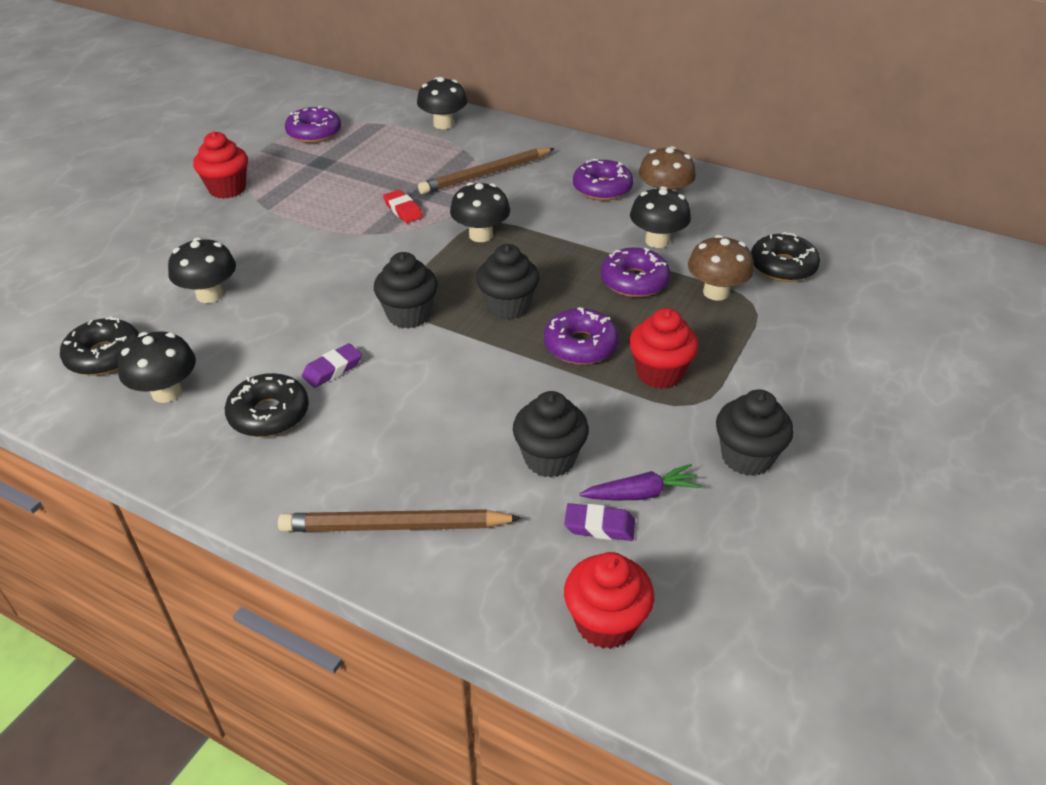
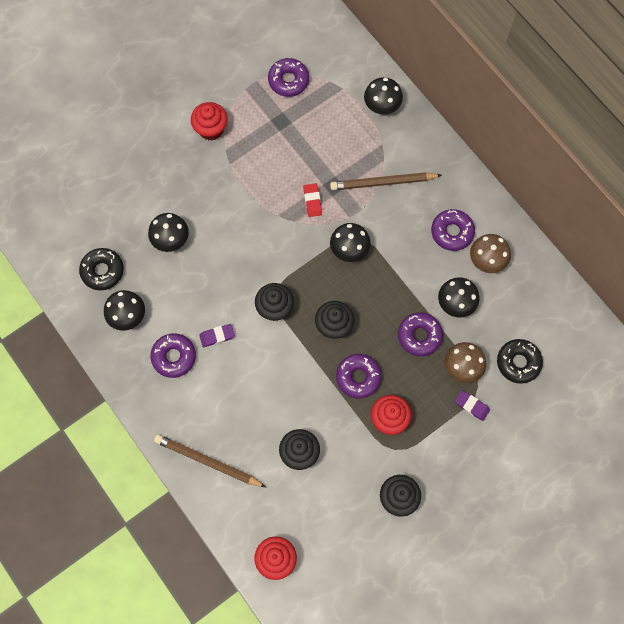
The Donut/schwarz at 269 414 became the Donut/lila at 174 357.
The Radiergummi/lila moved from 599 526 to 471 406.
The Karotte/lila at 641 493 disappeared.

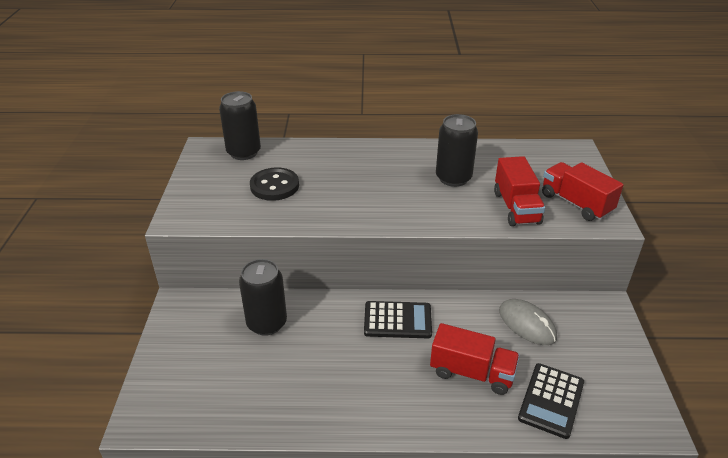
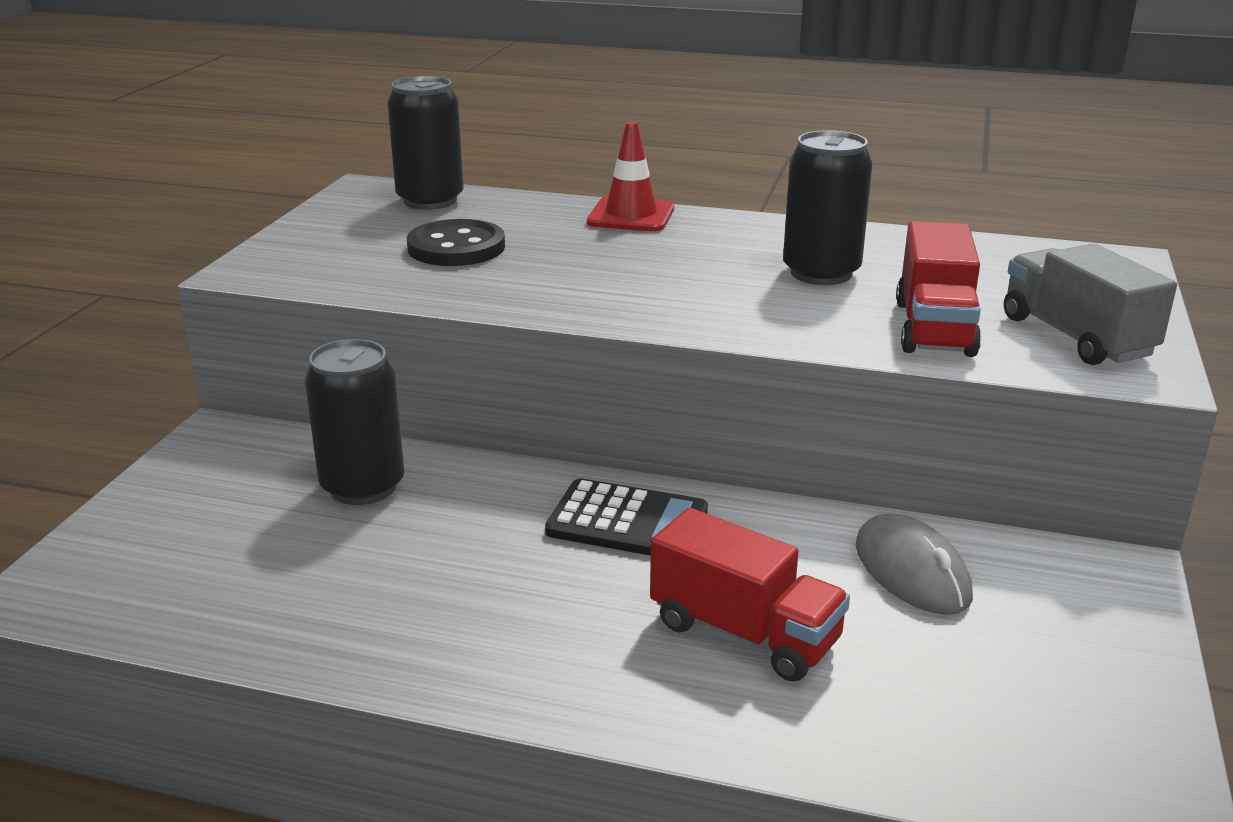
The Taschenrechner/schwarz at 551 400 disappeared.
The Lastwagen/rot at 576 203 became the Lastwagen/grau at 1076 337.
The Leitkegel/rot at 631 215 appeared.

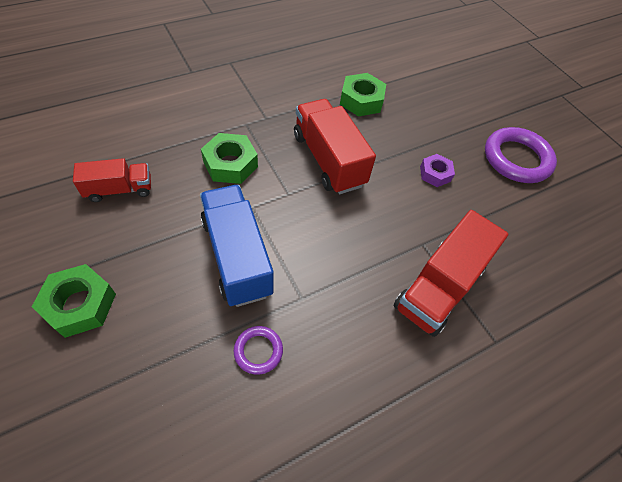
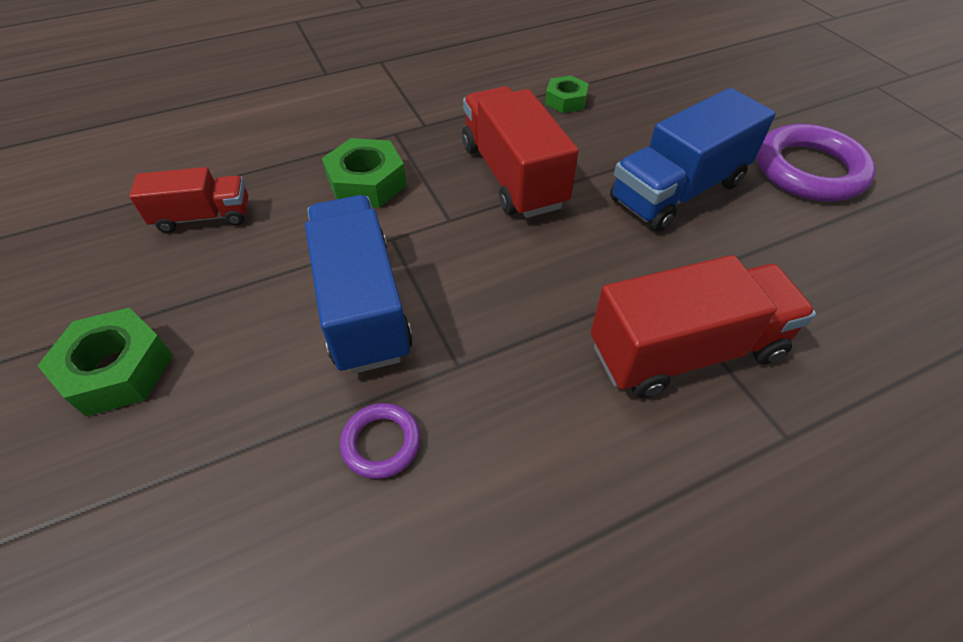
The Sechskantmutter/grün at 361 100 changed to 0.64 times the size.
The Lastwagen/rot at 439 287 turned 150 degrees counterclockwise.
The Sechskantmutter/lila at 435 174 was replaced by the Lastwagen/blau at 677 191.

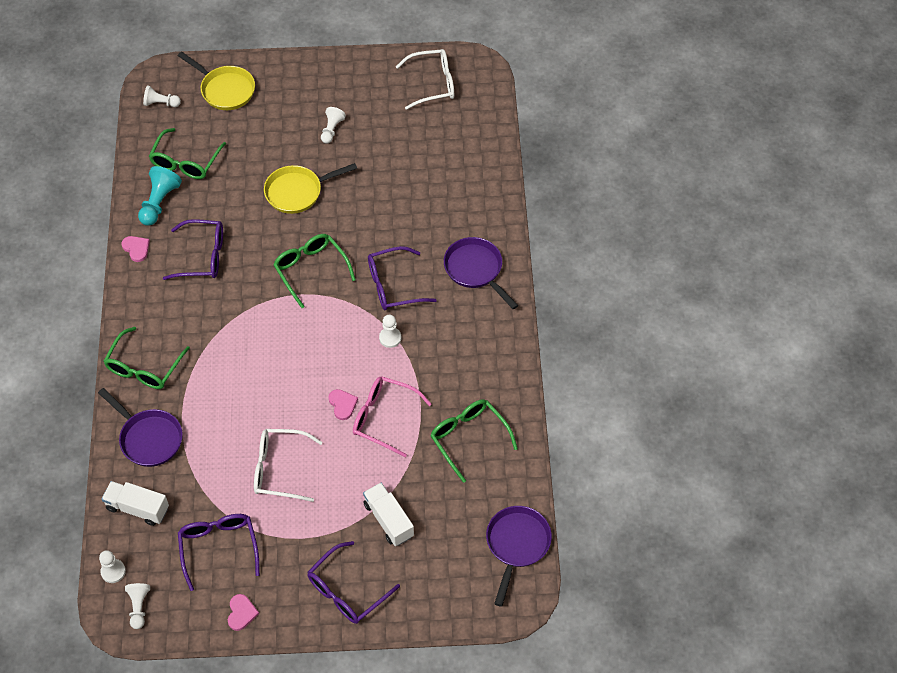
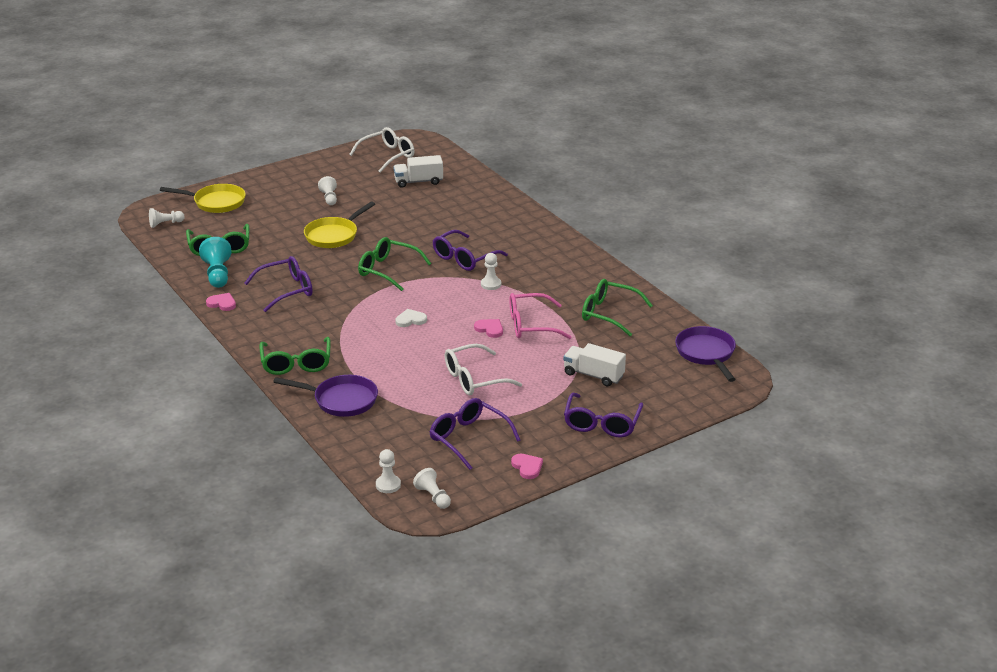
The Lastwagen/weiß moved from 137 508 to 418 182.
The Pfanne/lila at 475 270 disappeared.
The Herz/weiß at 410 320 appeared.

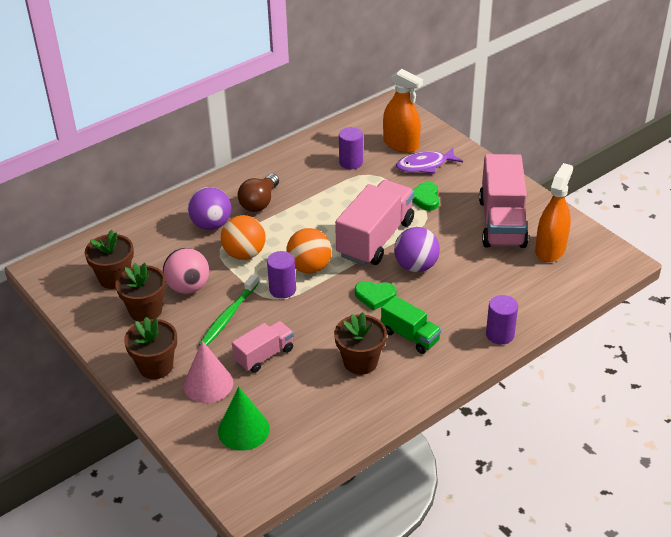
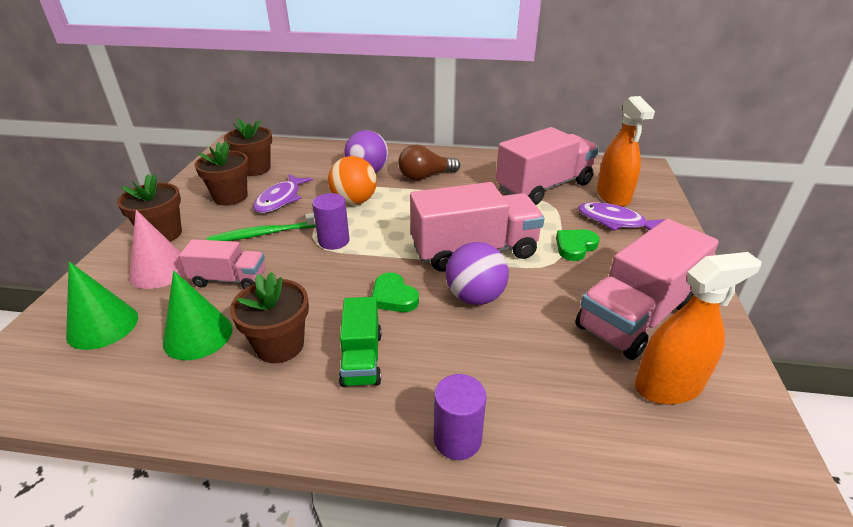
The Ball/rosa at 188 287 was replaced by the Fisch/lila at 280 199.
The Ball/orange at 309 267 disappeared.
The Vollzylinder/lila at 351 162 was replaced by the Lastwagen/rosa at 544 187.
The Kegel/grün at 198 335 appeared.

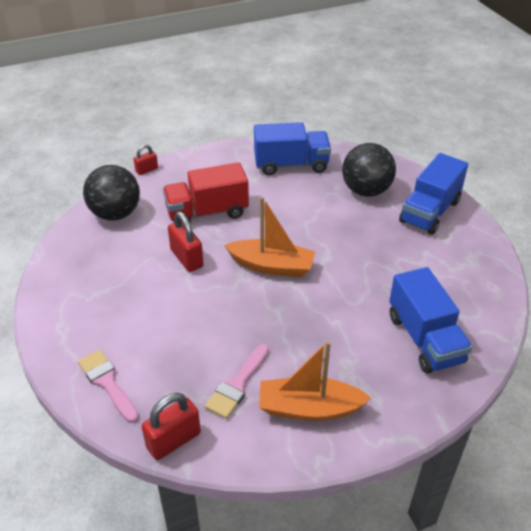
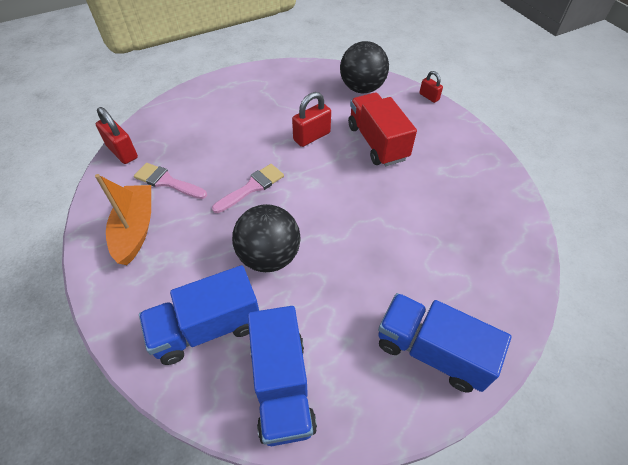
The Pinsel/rosa moved from 107 383 to 252 187.
The Boot/orange at 272 266 disappeared.
The Lastwagen/blau moved from 291 165 to 282 386.
The Ball/schwarz moved from 366 191 to 269 256.

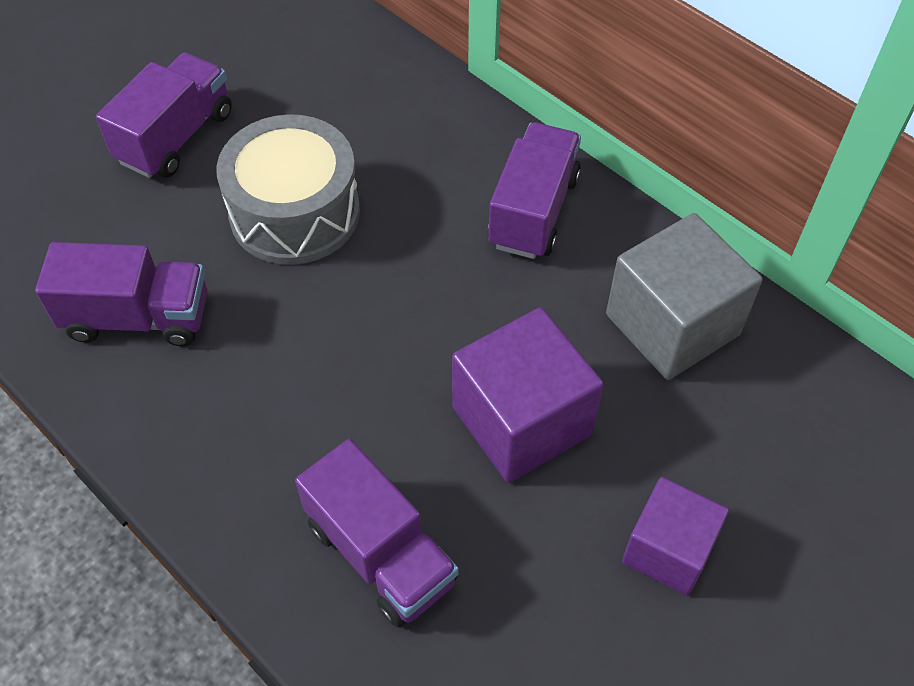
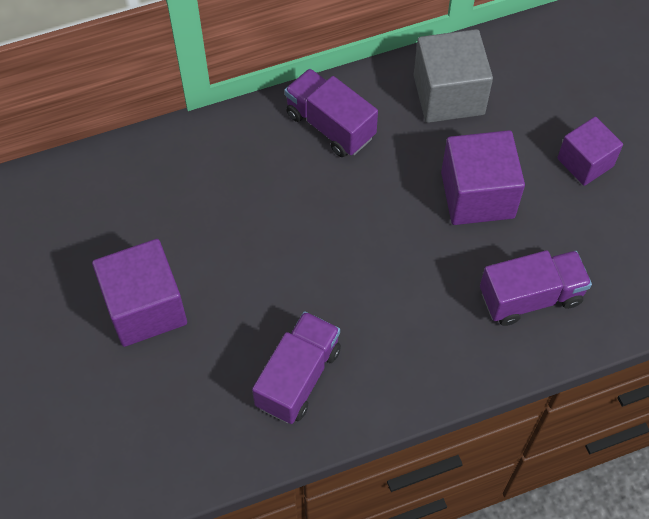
The Lastwagen/lila at 176 137 was replaced by the Kubus/lila at 145 308.
The Trommel/grau at 295 212 disappeared.

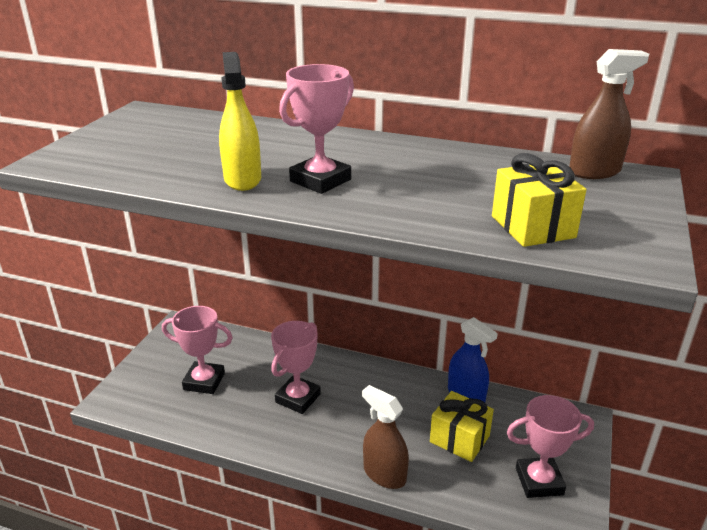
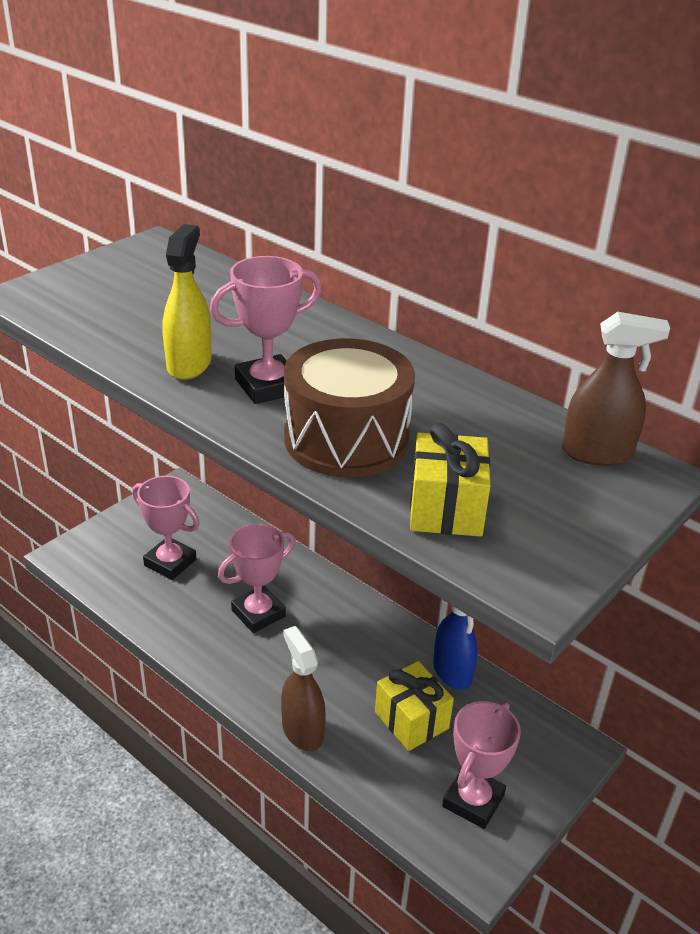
The Pokal/rosa at 539 481 turned 75 degrees counterclockwise.
The Trommel/braun at 346 439 appeared.

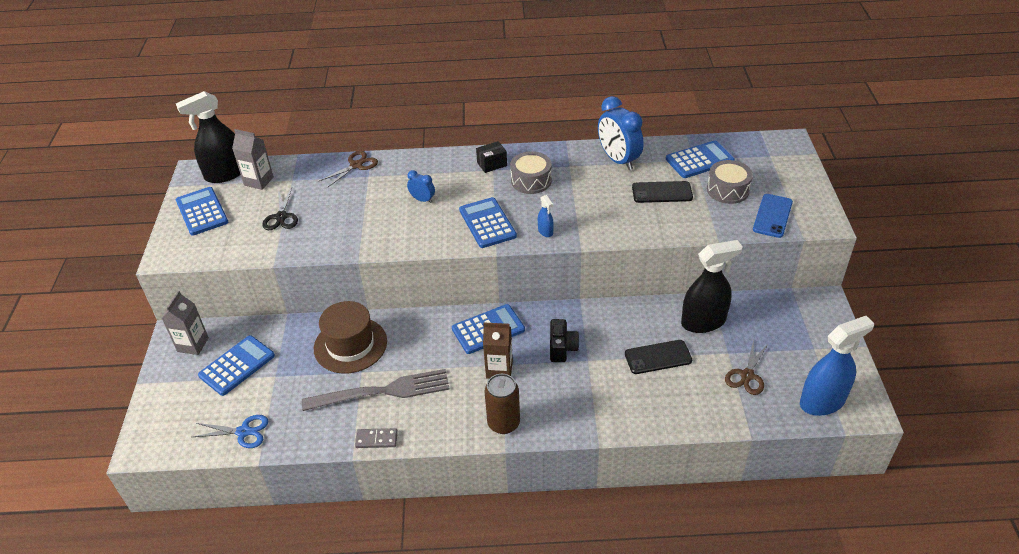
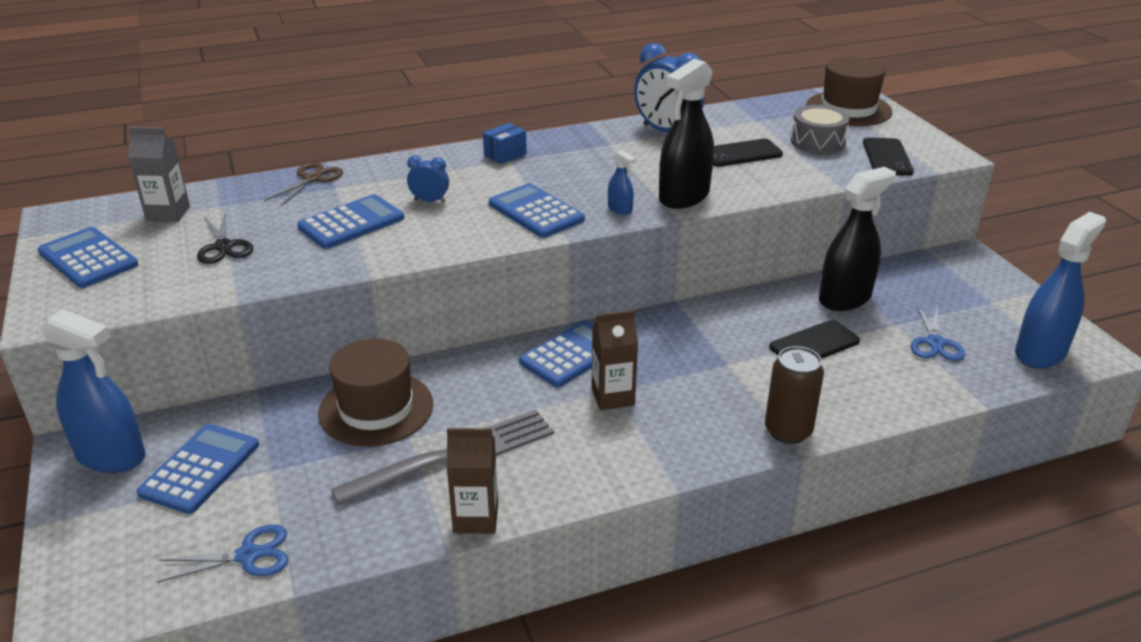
The Getränkekarton/grau at 193 344 was replaced by the Sprühflasche/blau at 111 456.
The Sprühflasche/schwarz moved from 225 174 to 684 197.
The Dominostein/grau at 376 439 was replaced by the Getränkekarton/braun at 476 518.
The Schachtel/schwarz at 492 164 became the Schachtel/blau at 505 155.
The Dose/braun moved from 503 423 to 788 431.
The Trommel/grau at 531 180 disappeared.
The Kamera/schwarz at 562 348 disappeared.
The Taschenrechner/blau moved from 699 160 to 351 223.
The Schere/braun at 747 375 became the Schere/blau at 935 343.
The Handy/blau at 772 216 became the Handy/schwarz at 887 157.
The Hut/braun at 848 109 appeared.

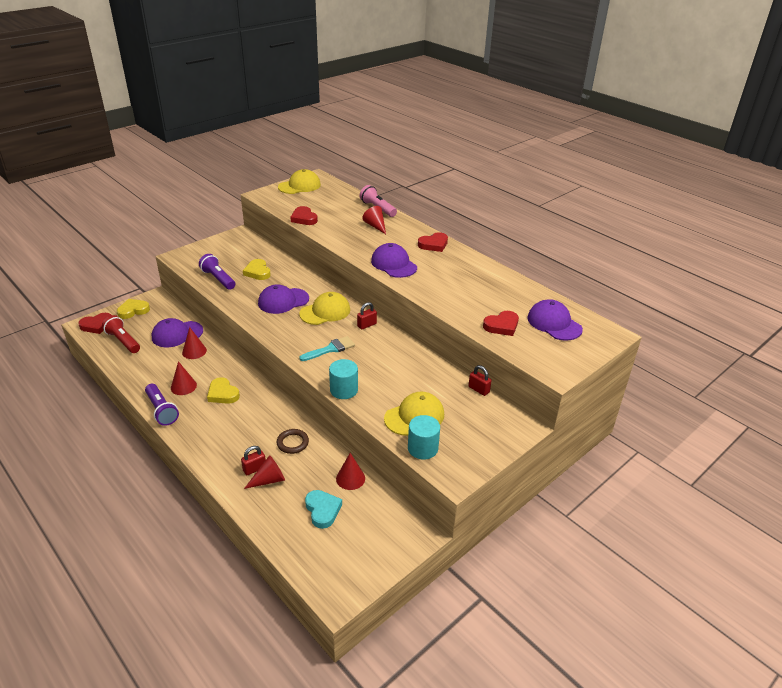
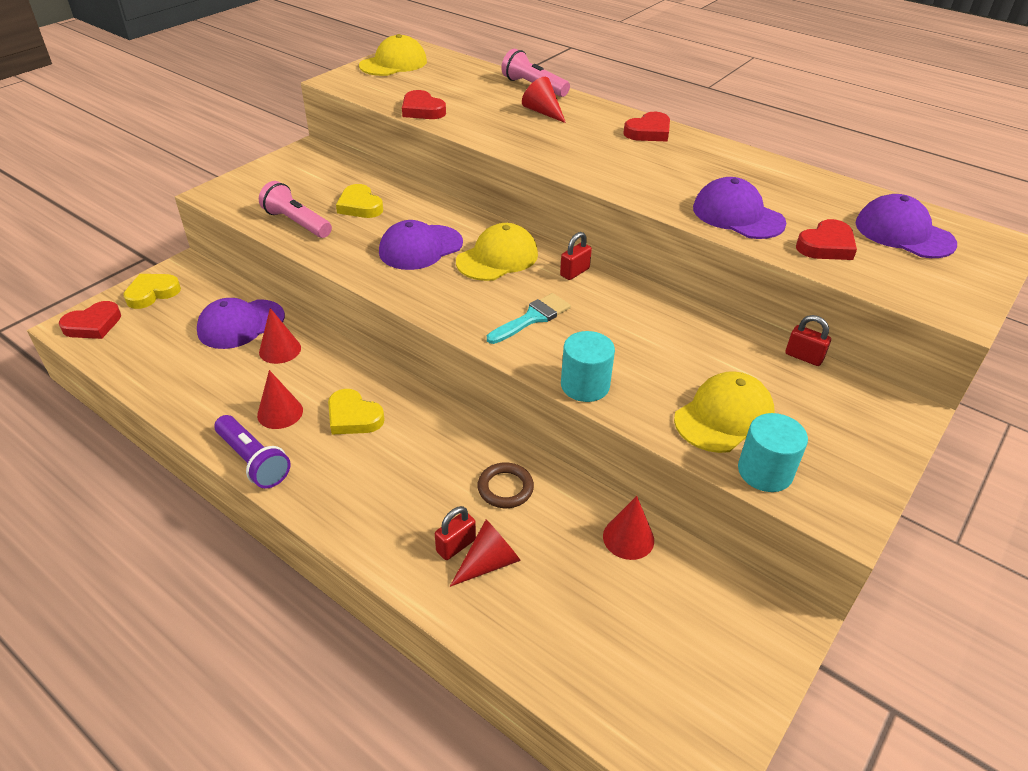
The Taschenlampe/rot at 123 341 disappeared.
The Taschenlampe/lila at 218 279 became the Taschenlampe/rosa at 297 223.
The Herz/türkis at 322 510 disappeared.
The Kappe/lila moved from 394 264 to 738 215.

